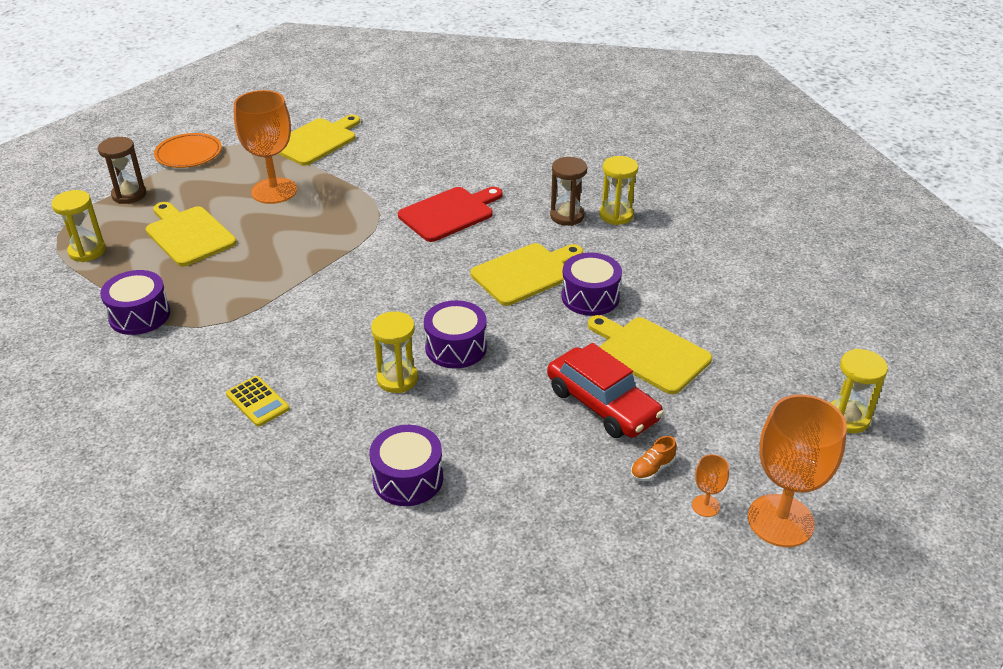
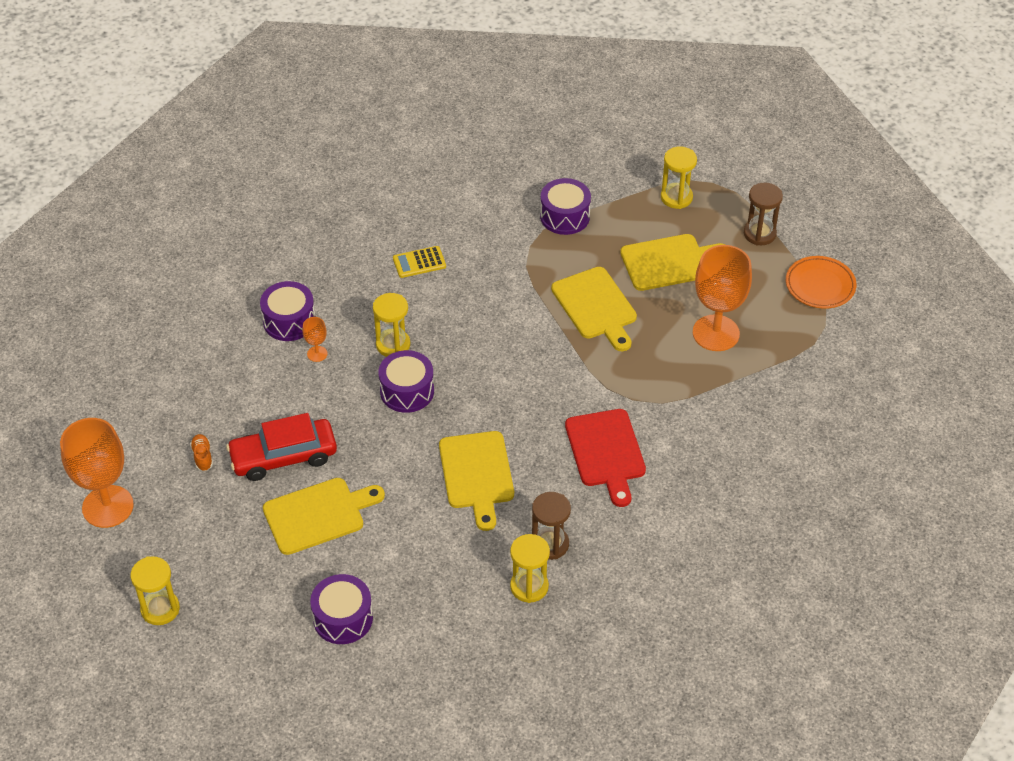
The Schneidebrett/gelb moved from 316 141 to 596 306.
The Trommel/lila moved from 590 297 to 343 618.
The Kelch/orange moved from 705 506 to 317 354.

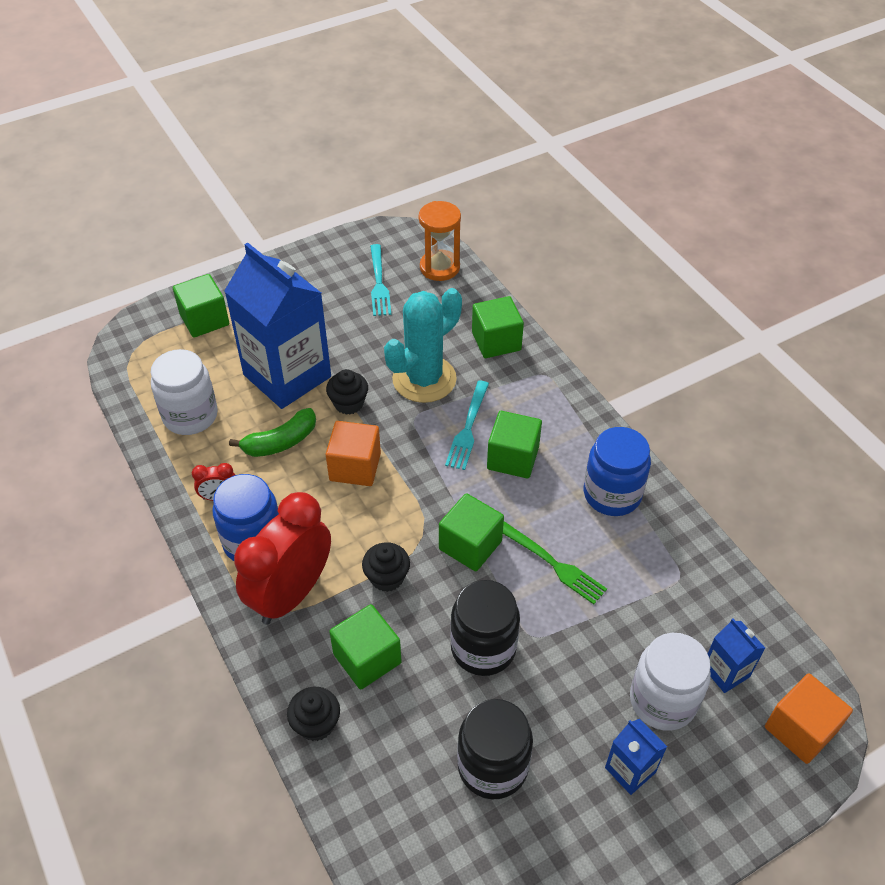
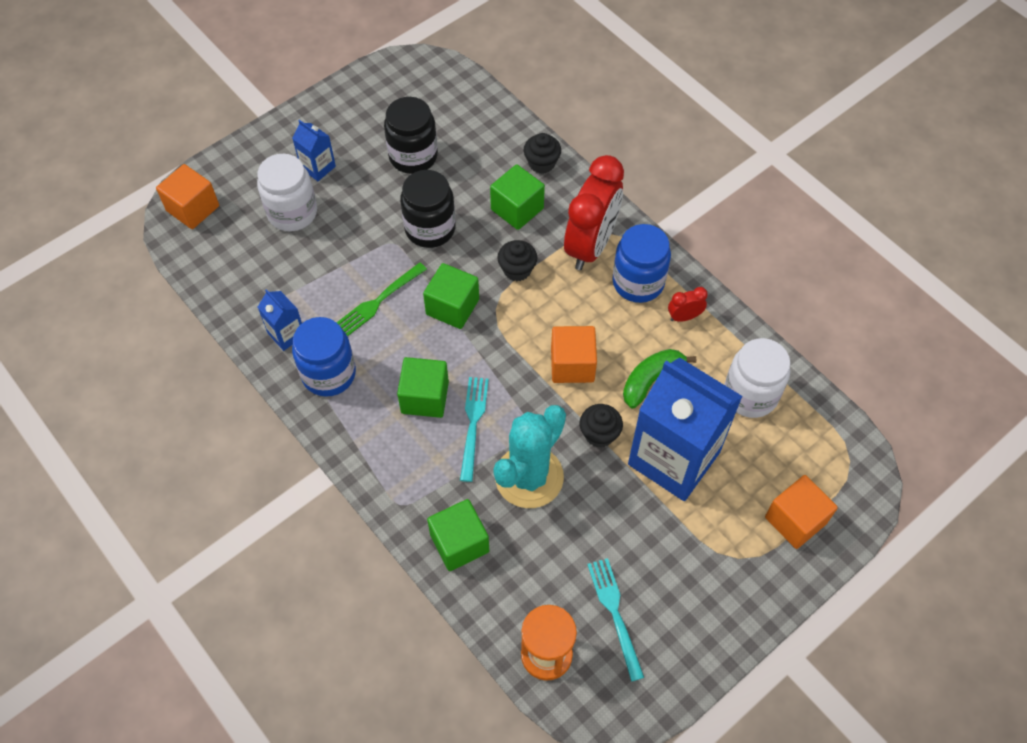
The Kubus/grün at 204 320 became the Kubus/orange at 795 520.
The Gabel/grün at 554 564 turned 75 degrees counterclockwise.
The Getränkekarton/blau moved from 726 671 to 286 334.

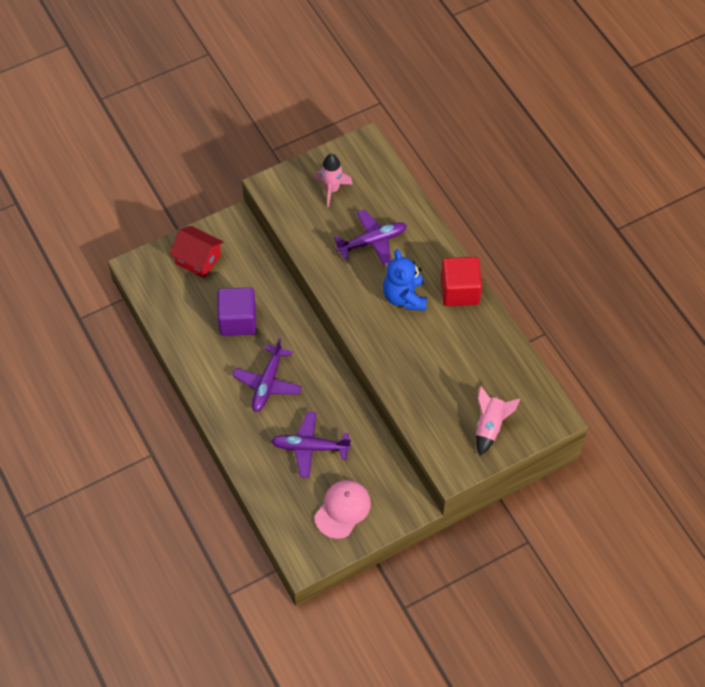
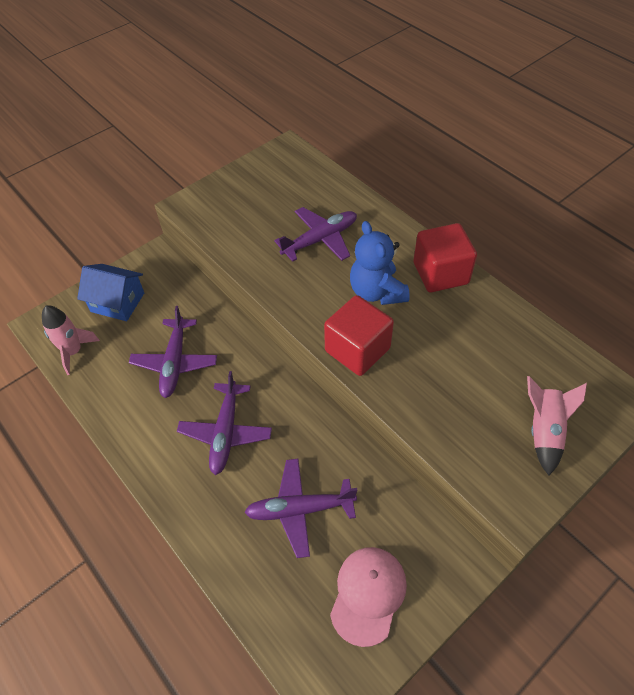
The Haus/rot at 198 259 became the Haus/blau at 117 302.
The Kubus/lila at 238 321 was replaced by the Flugzeug/lila at 175 362.
The Rakete/rosa moved from 332 189 to 73 352.
The Kubus/rot at 357 350 appeared.

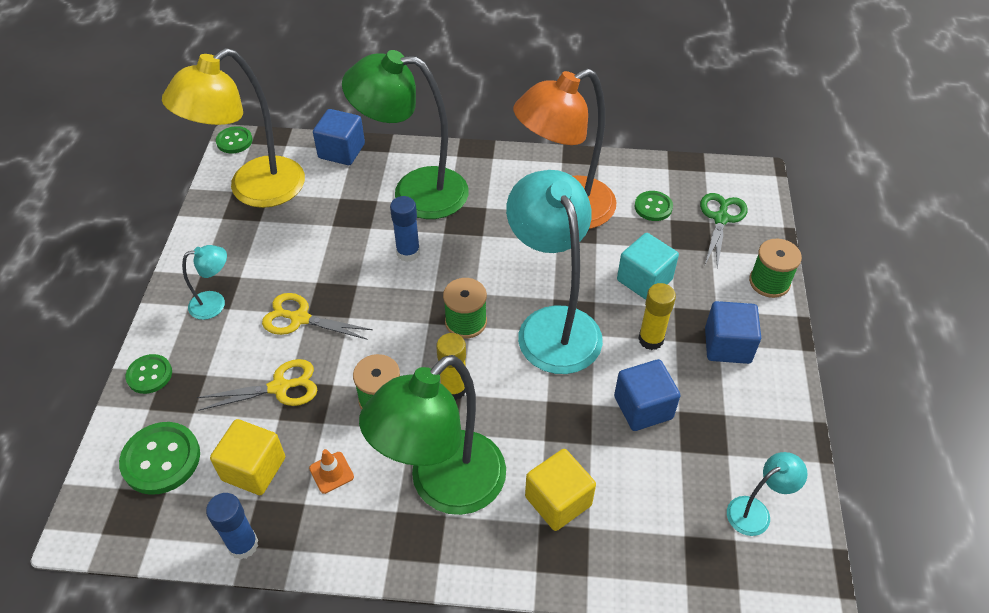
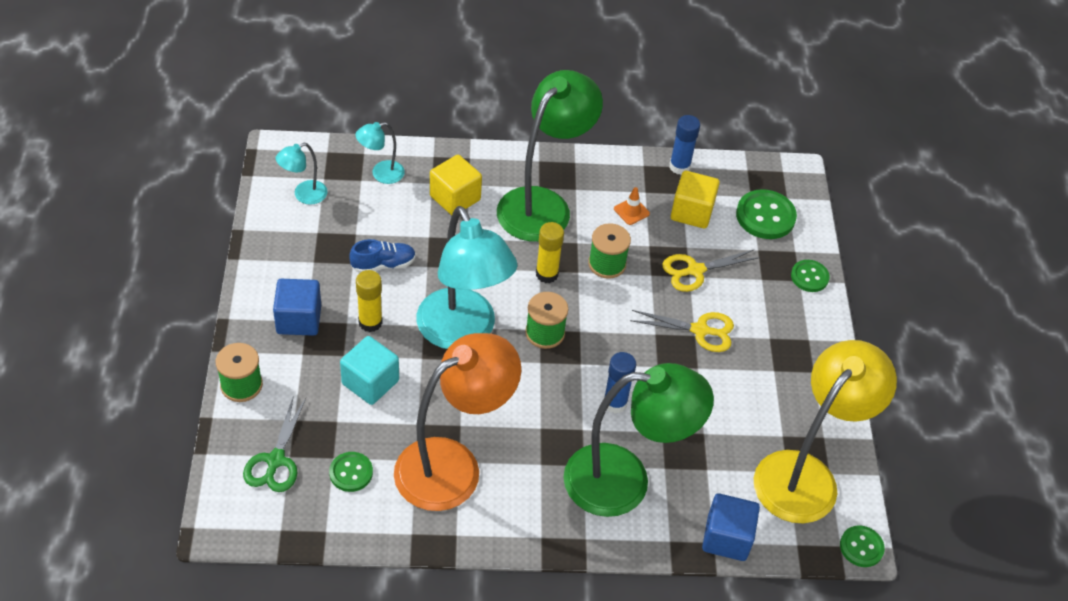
The Lampe/türkis moved from 215 303 to 381 174.
The Kubus/blau at 643 407 was replaced by the Schuh/blau at 383 264.

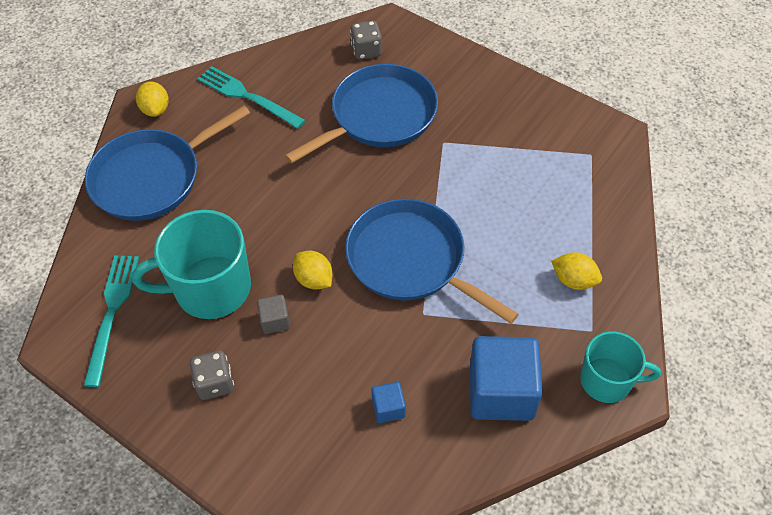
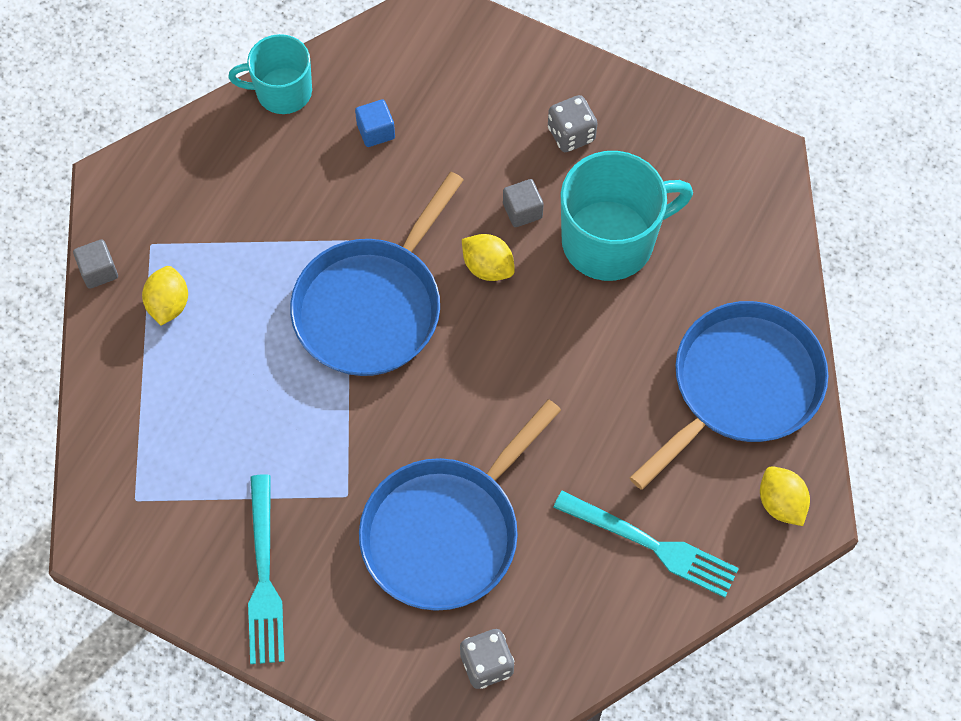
The Gabel/türkis moved from 112 313 to 264 577.
The Pfanne/blau at 411 260 turned 90 degrees clockwise.
The Kubus/blau at 501 392 disappeared.
The Zitrone/gelb at 574 280 turned 75 degrees clockwise.
The Tasse/türkis moved from 607 380 to 282 92.
The Kubus/grau at 99 271 appeared.

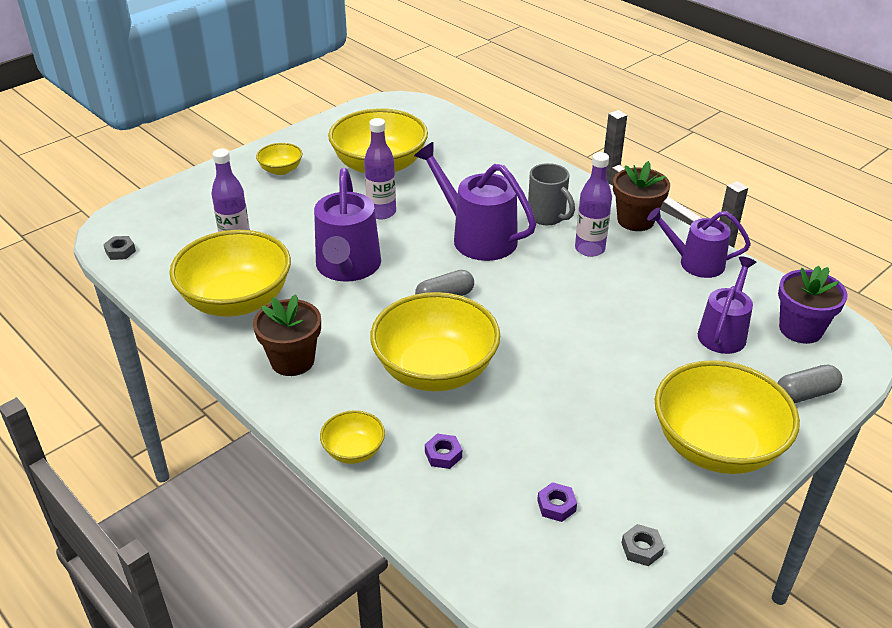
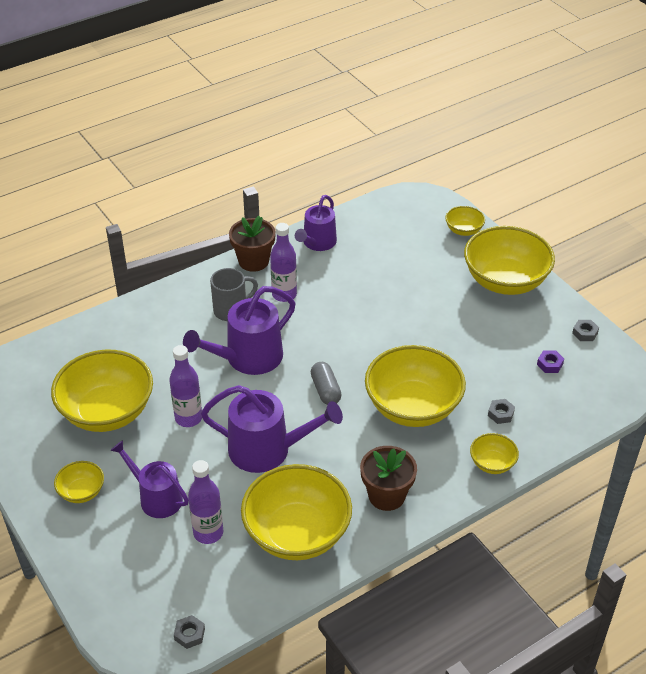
The Sechskantmutter/lila at 443 455 became the Sechskantmutter/grau at 500 414.
The Gießkanne/lila moved from 723 333 to 156 498.
The Blumentopf/lila at 800 329 disappeared.
The Kapsel/grau at 805 394 was replaced by the Schüssel/gelb at 463 230.

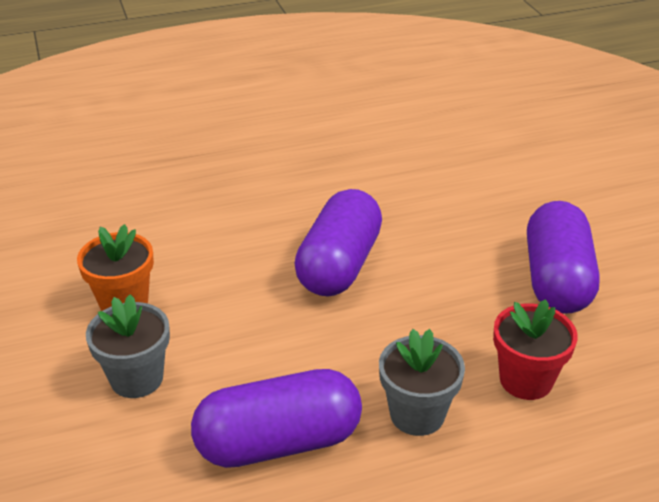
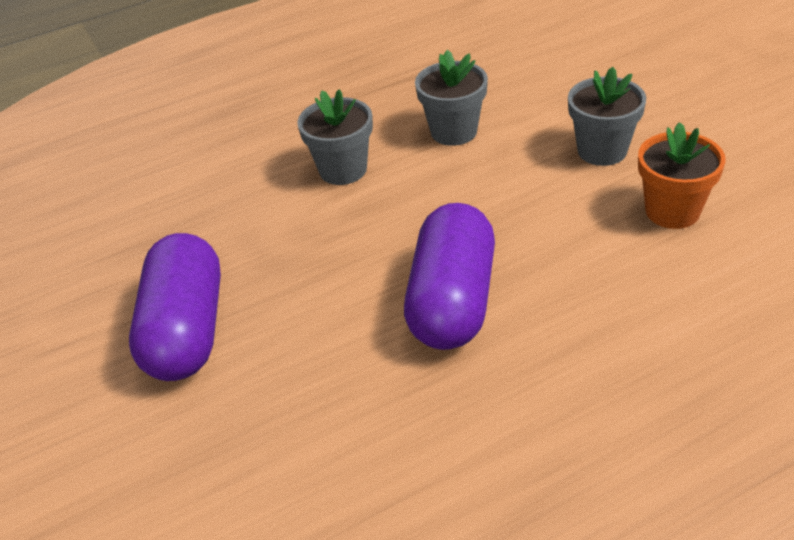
The Kapsel/lila at 278 442 was replaced by the Blumentopf/grau at 454 131.
The Blumentopf/rot at 526 380 disappeared.

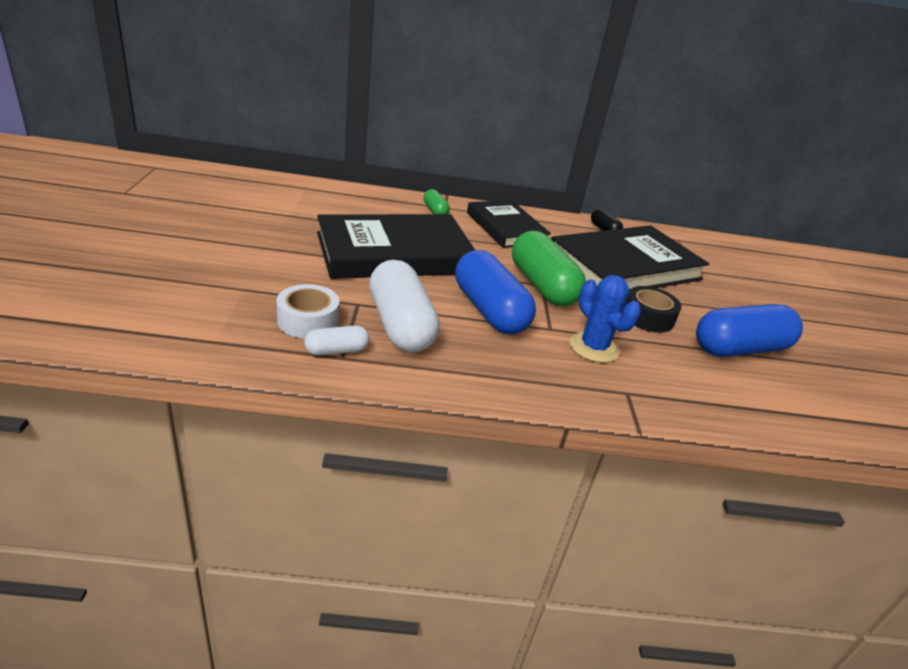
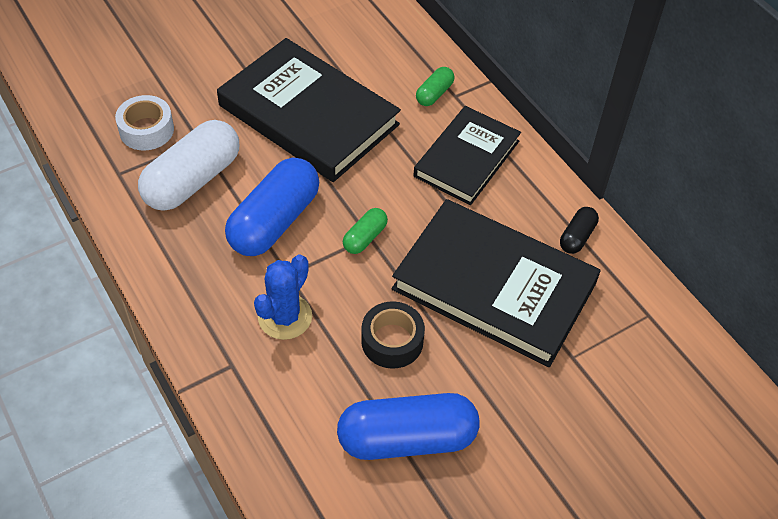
The Kapsel/weiß at 337 351 disappeared.
The Kapsel/grün at 542 286 changed to 0.48 times the size.
The Kapsel/blau at 739 349 turned 45 degrees counterclockwise.

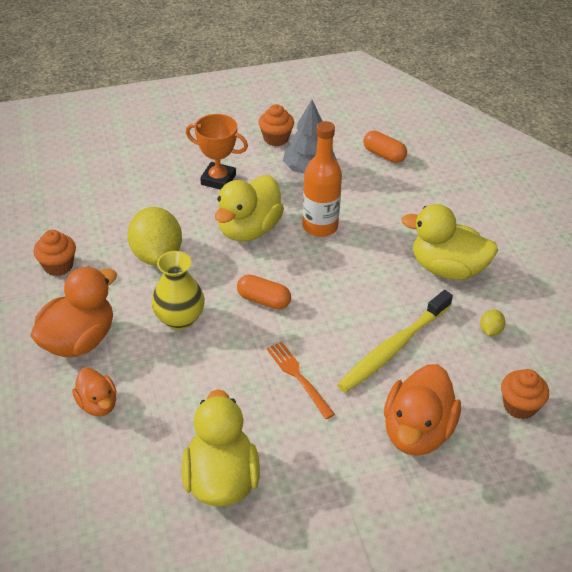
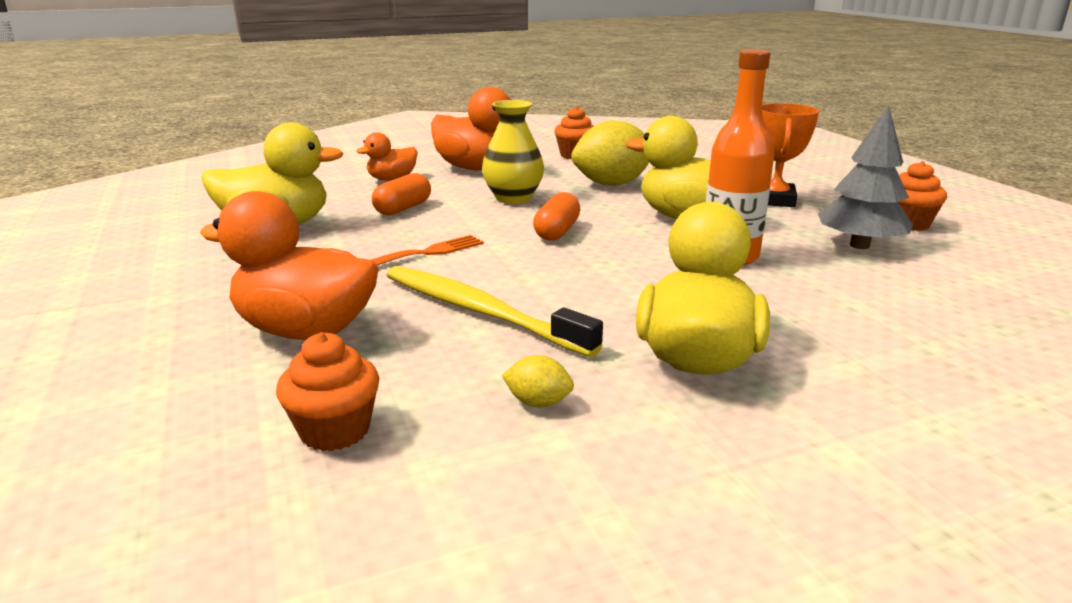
The Kapsel/orange moved from 384 155 to 403 208.

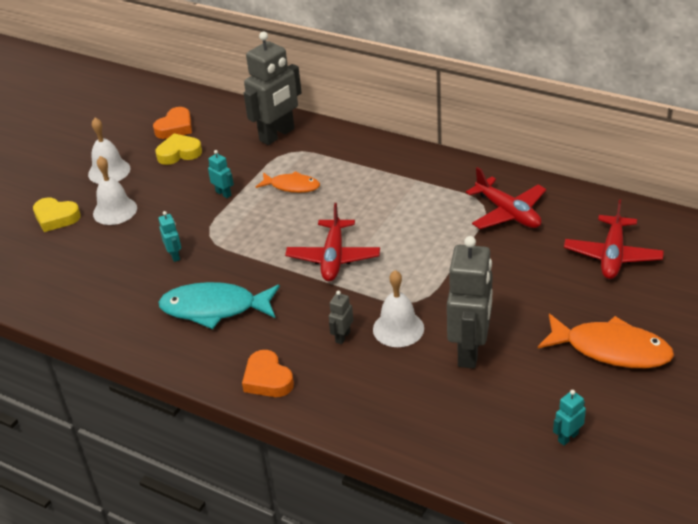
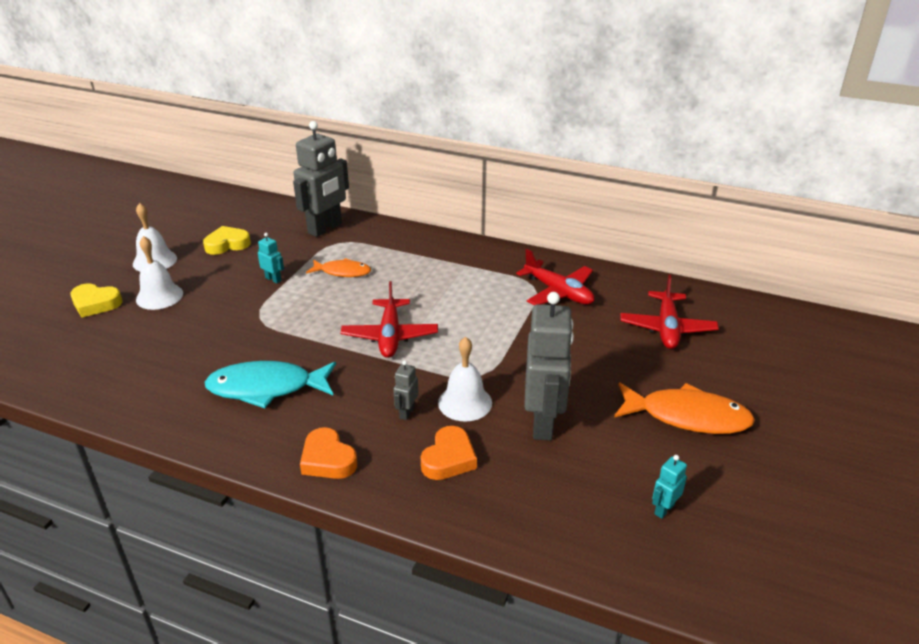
The Herz/orange moved from 175 127 to 449 458.
The Roboter/türkis at 174 255 disappeared.

